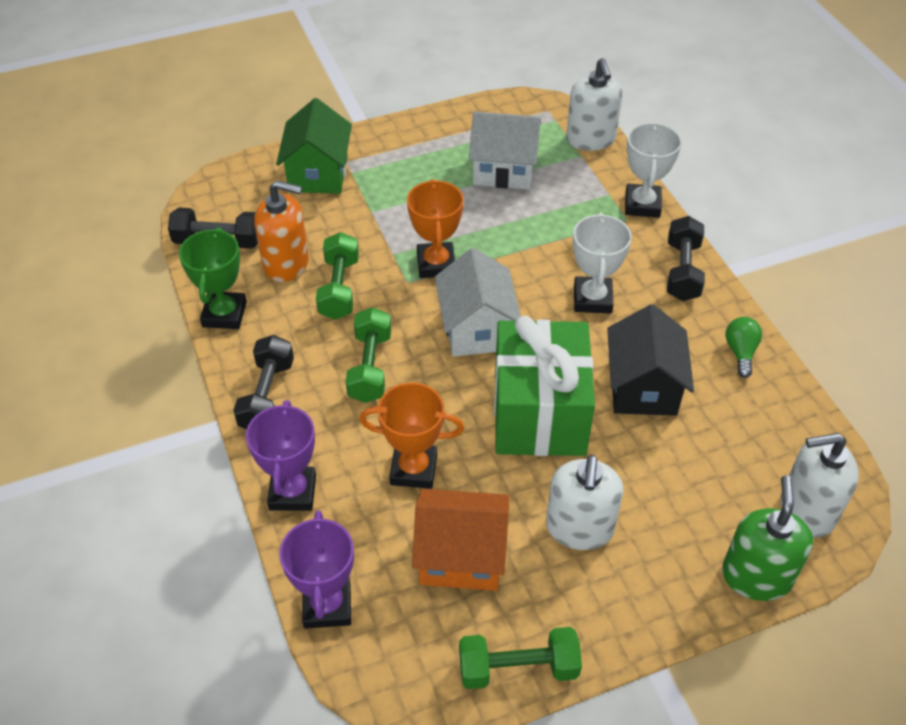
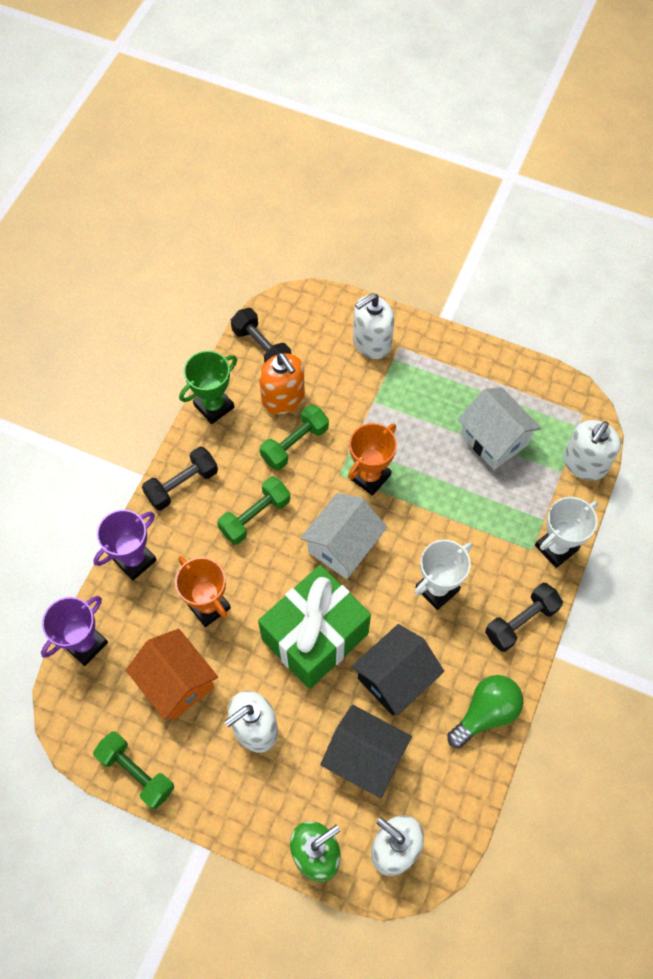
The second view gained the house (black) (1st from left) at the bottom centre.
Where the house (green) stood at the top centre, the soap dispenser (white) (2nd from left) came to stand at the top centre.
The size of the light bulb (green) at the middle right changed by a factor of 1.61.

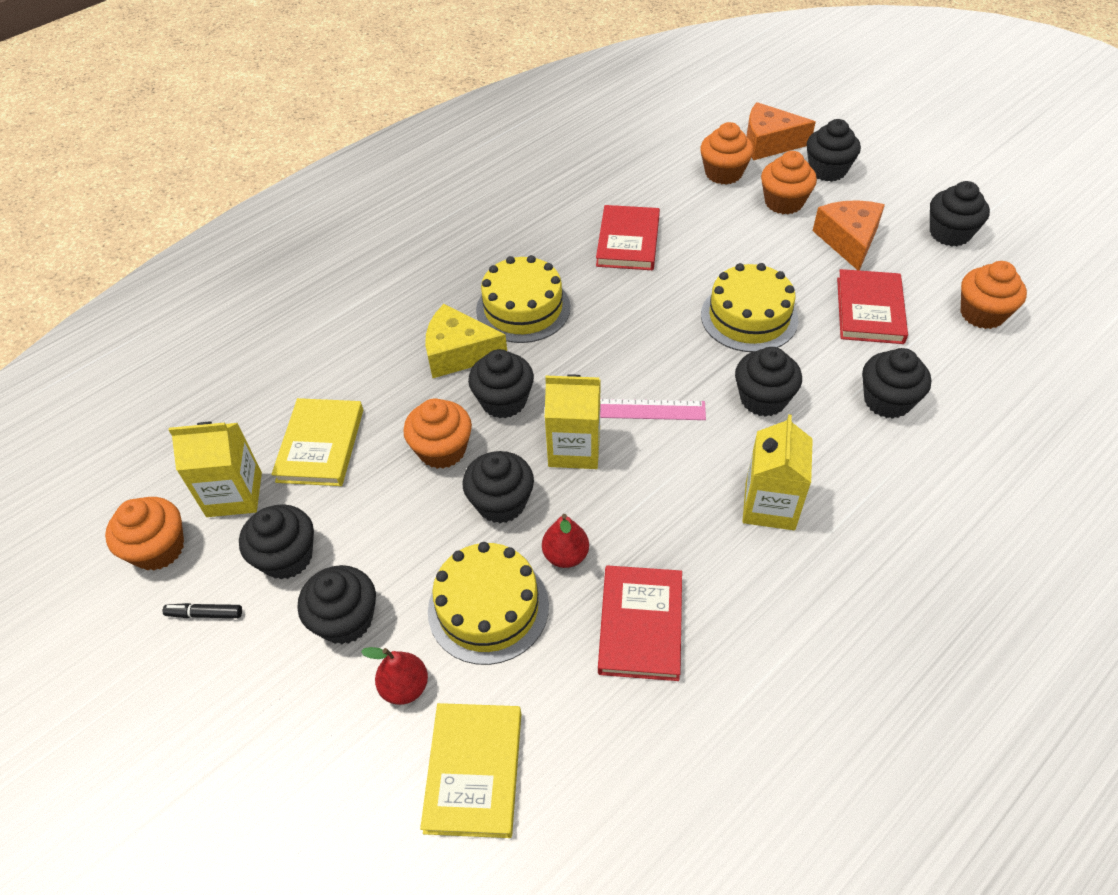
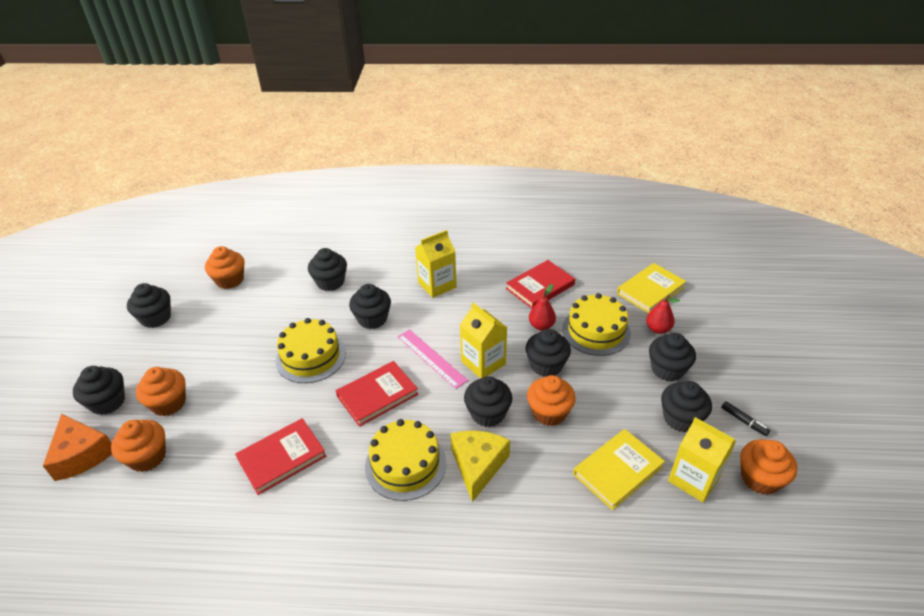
The book (red) (3rd from left in the first image) ended up elsewhere, having gone from the middle right to the centre.
The cheese (yellow) at the centre ended up facing another way, 135 degrees counterclockwise from before.
The second view lost the cheese (orange) (2nd from left) at the top right.

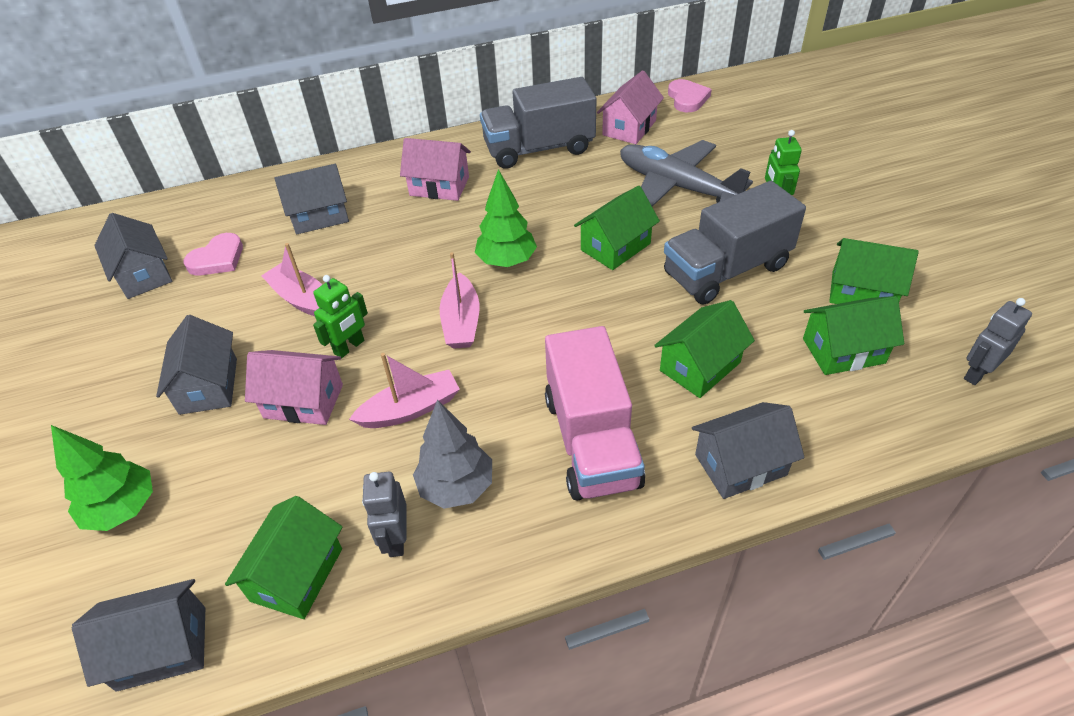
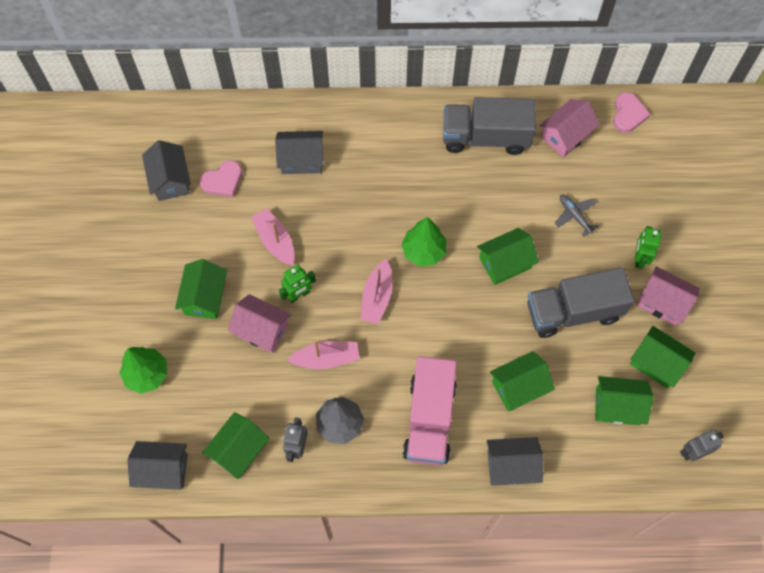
What was the house (grey) (3rd from left) at the middle left turned into the house (green) (1st from left) at the middle left.
The size of the plane (grey) at the top centre changed by a factor of 0.46.
The house (pink) (2nd from left in the first image) ended up elsewhere, having gone from the top centre to the middle right.

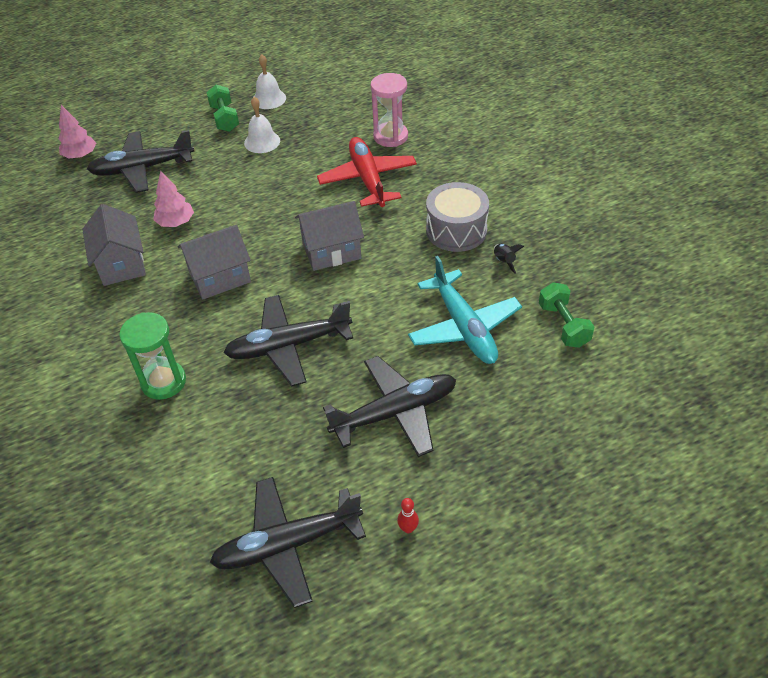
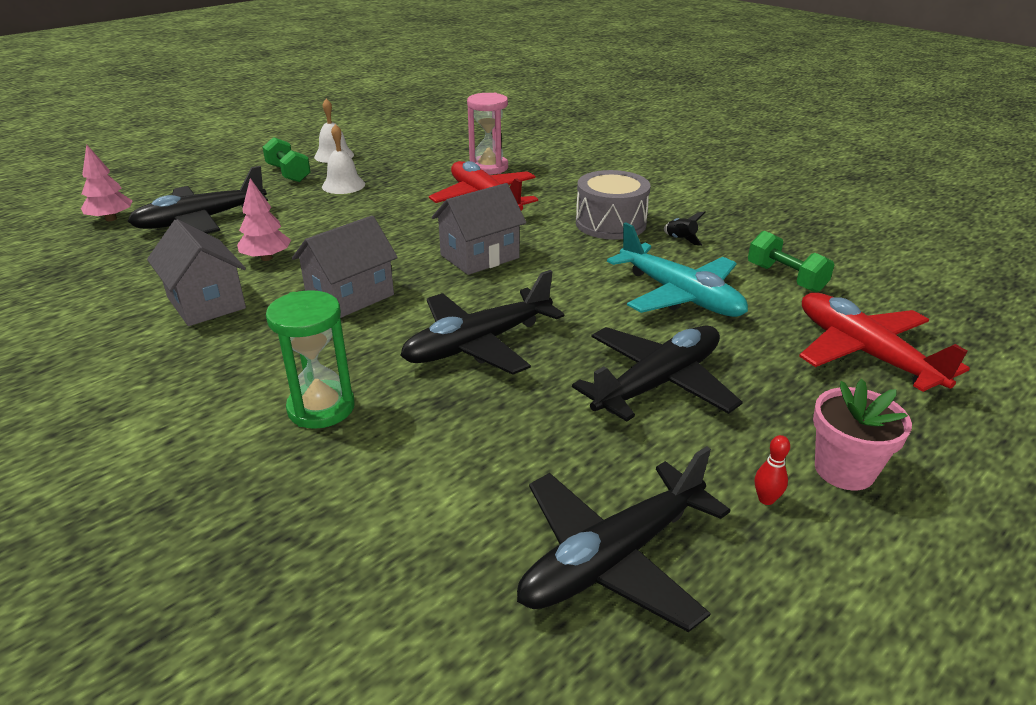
The second view gained the plane (red) (2nd from left) at the middle right.
The second view gained the flower pot (pink) at the middle right.

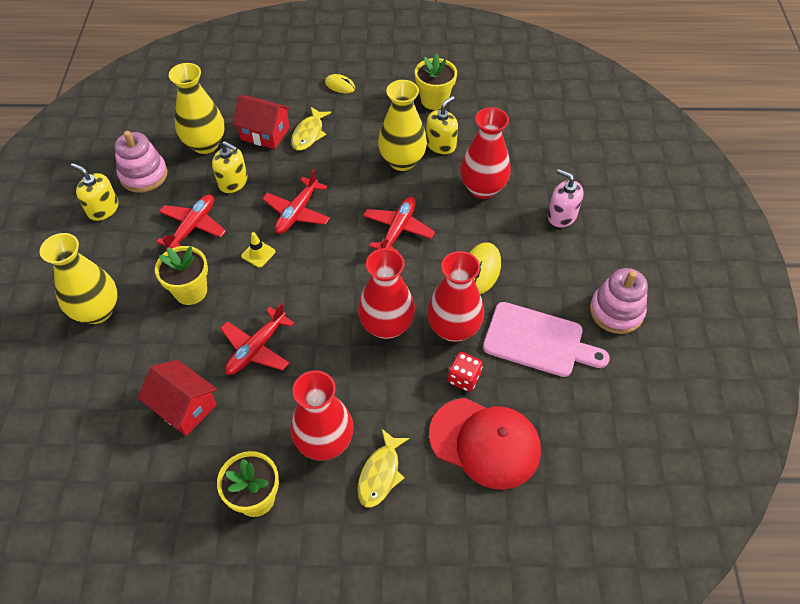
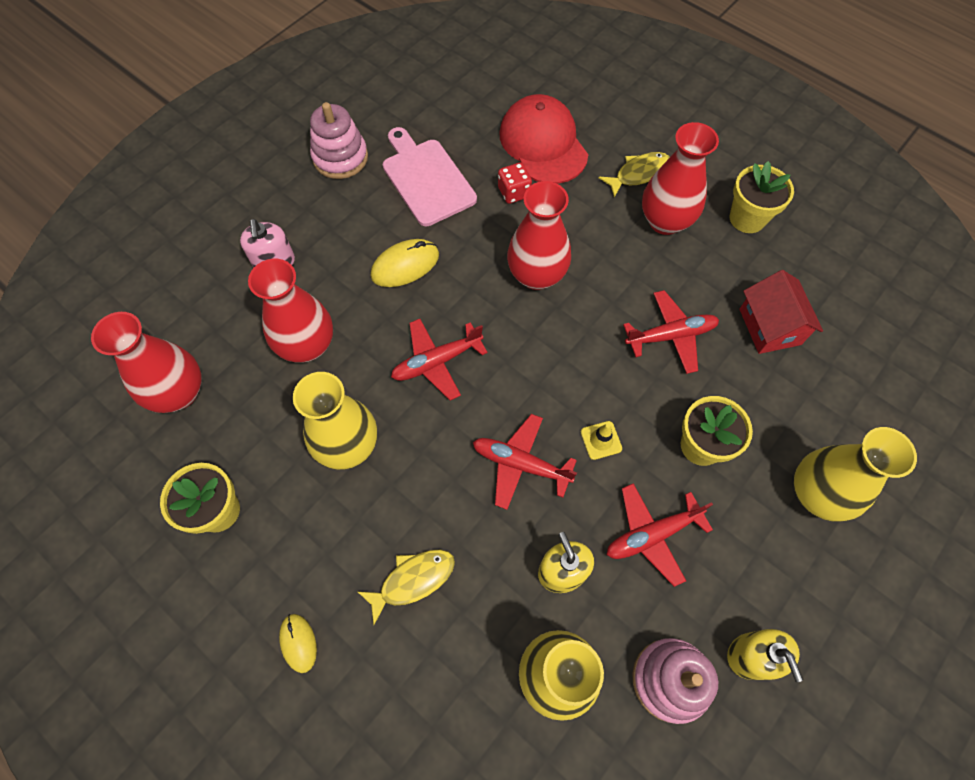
The vase (red) (3rd from left in the first image) ended up elsewhere, having gone from the centre to the middle left.
The plane (red) (3rd from left in the first image) at the top centre ended up facing another way, 135 degrees counterclockwise from before.
The second view lost the house (red) (2nd from left) at the top left.
The second view lost the soap dispenser (yellow) (3rd from left) at the top centre.

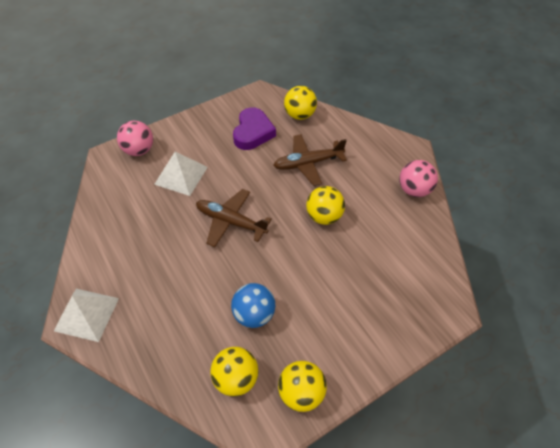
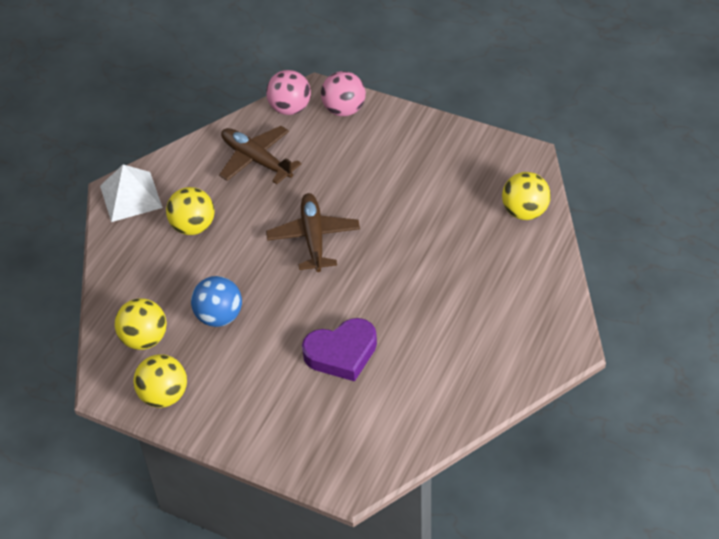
The ball (yellow) (4th from left in the first image) ended up elsewhere, having gone from the centre to the middle left.
The plane (brown) (2nd from left in the first image) ended up elsewhere, having gone from the centre to the top centre.
The ball (pink) (2nd from left in the first image) ended up elsewhere, having gone from the middle right to the top centre.
The heart (purple) ended up elsewhere, having gone from the top centre to the centre.
The second view lost the pyramid (white) (2nd from left) at the middle left.

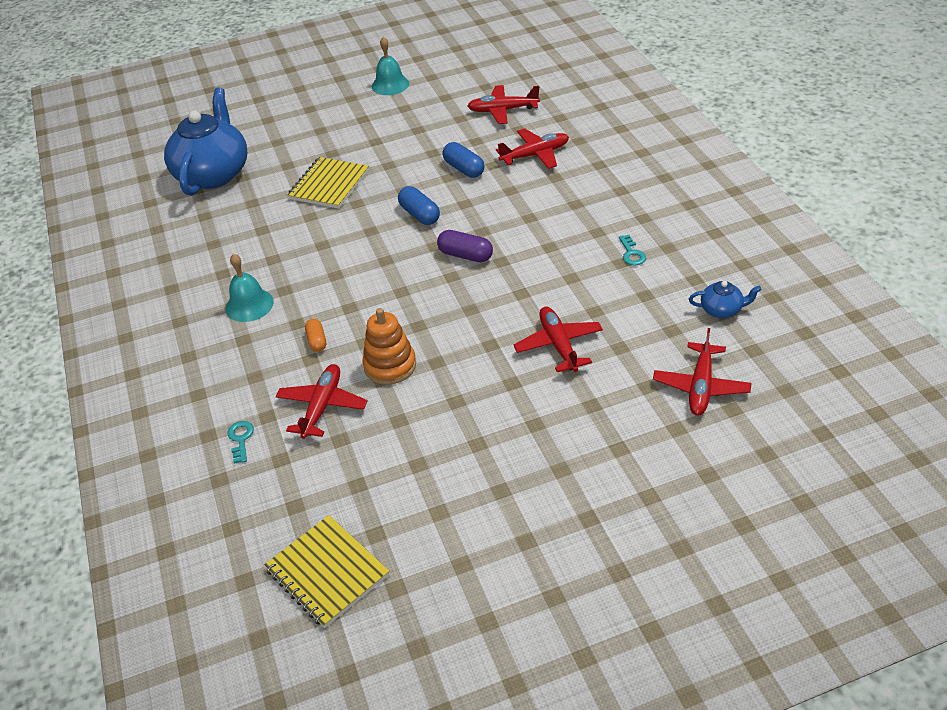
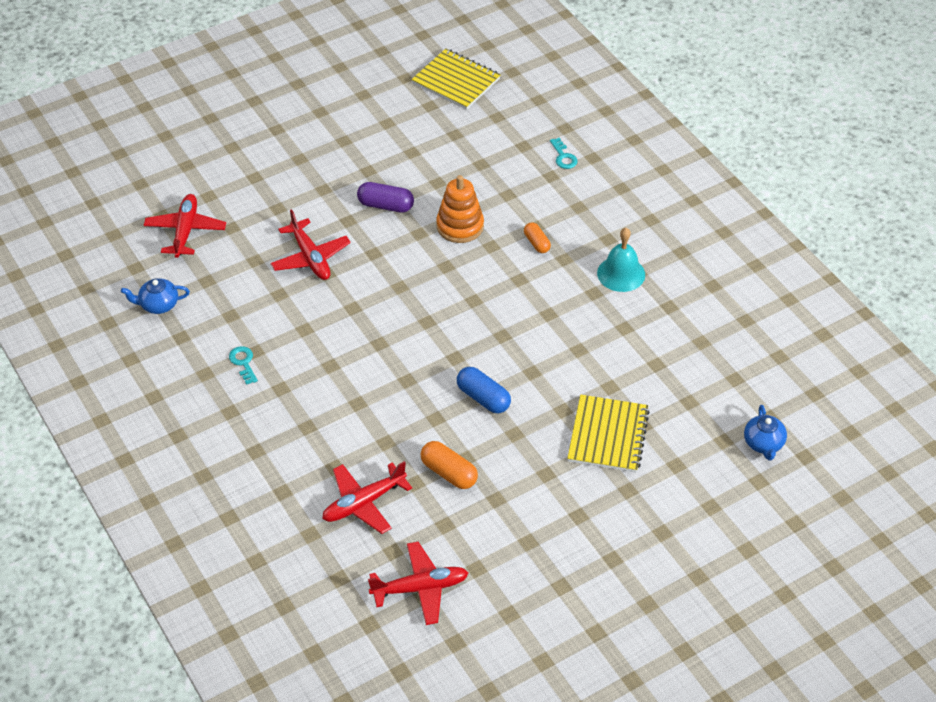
The capsule (purple) ended up elsewhere, having gone from the centre to the top centre.
What was the capsule (blue) (2nd from left) at the top centre turned into the capsule (orange) (1st from left) at the centre.
The size of the teapot (blue) (1st from left in the first image) at the top left changed by a factor of 0.42.
The second view lost the plane (red) (1st from left) at the centre.
The second view lost the bell (turquoise) (2nd from left) at the top centre.

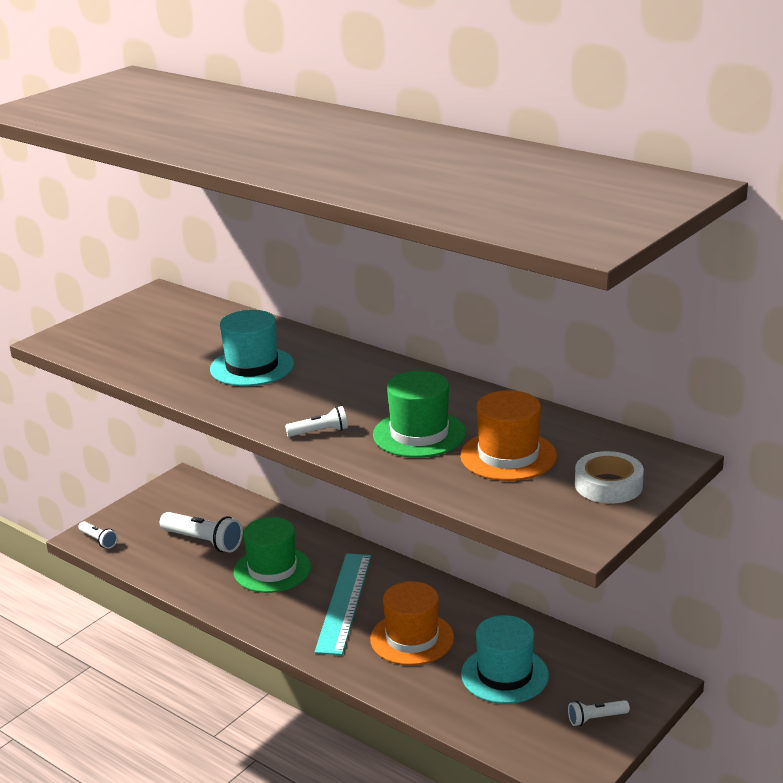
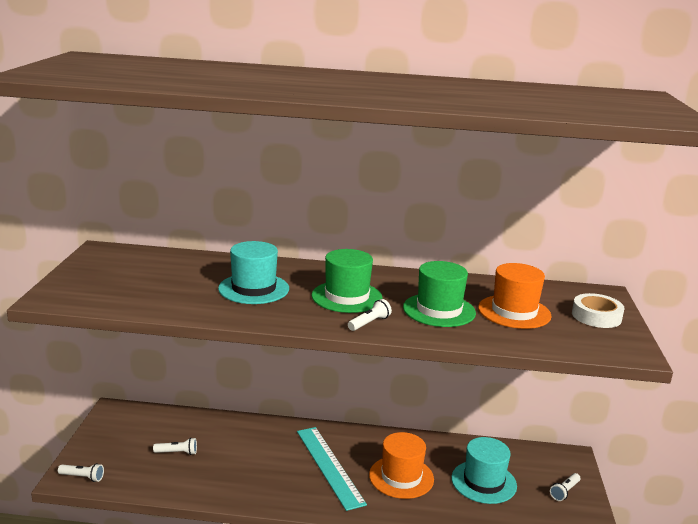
The size of the flashlight (white) (2nd from left) at the bottom left changed by a factor of 0.56.
The hat (green) (1st from left) ended up elsewhere, having gone from the bottom centre to the centre.

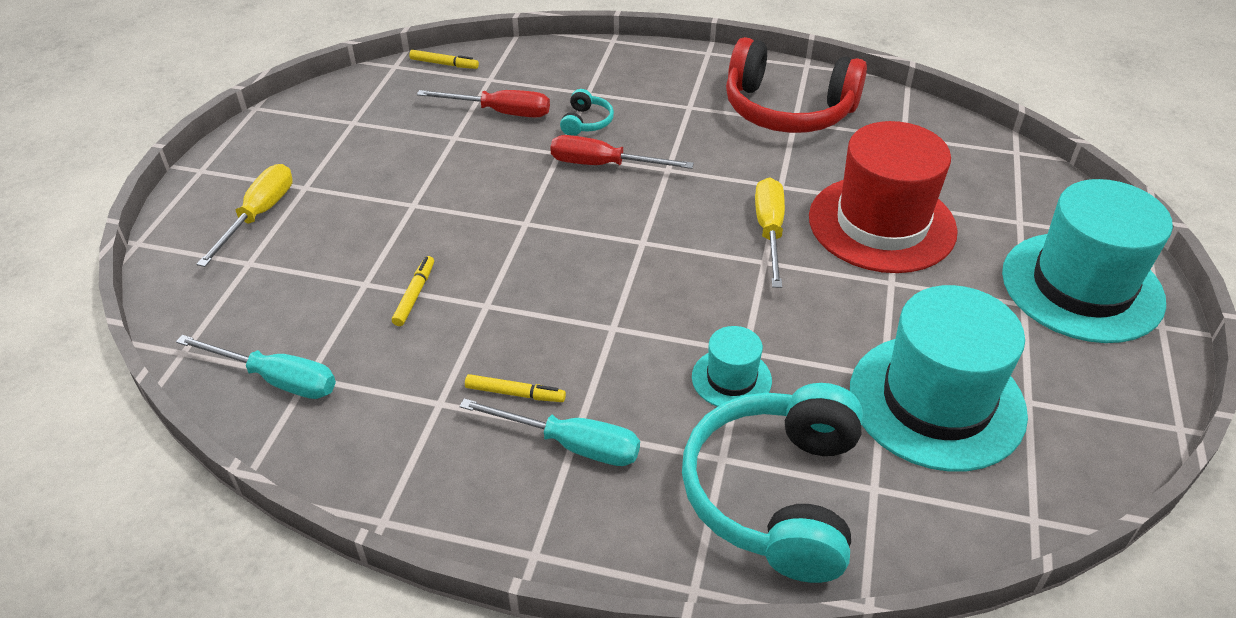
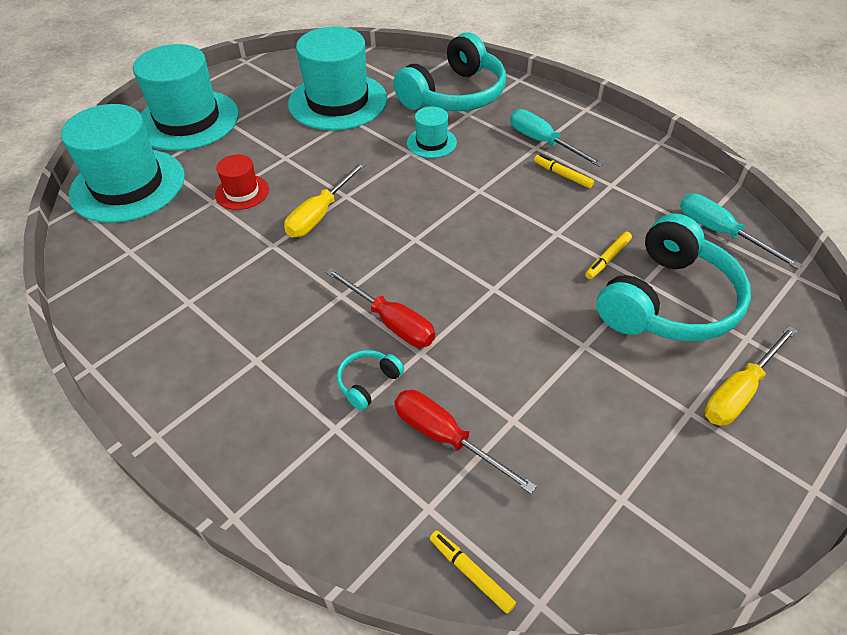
The second view gained the hat (turquoise) (1st from left) at the top left.
The size of the hat (red) at the top right changed by a factor of 0.47.
The second view gained the headphones (turquoise) (3rd from left) at the middle right.
The second view lost the headphones (red) at the top centre.

